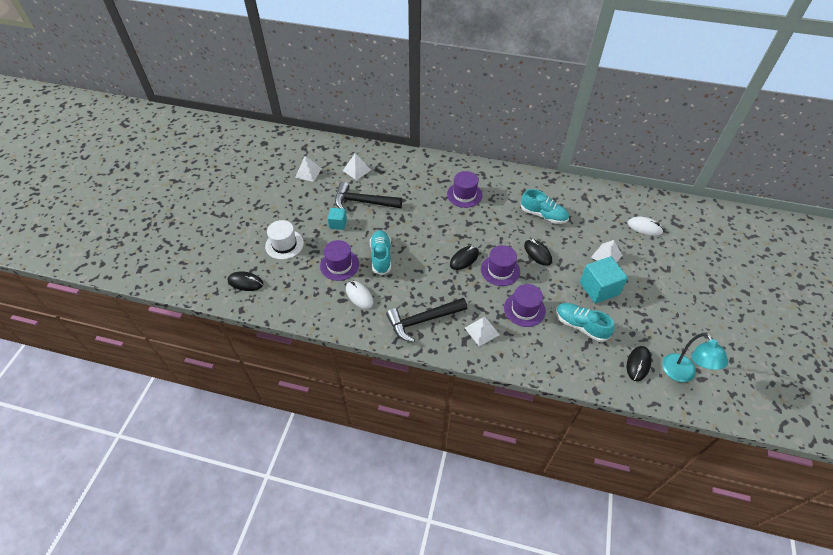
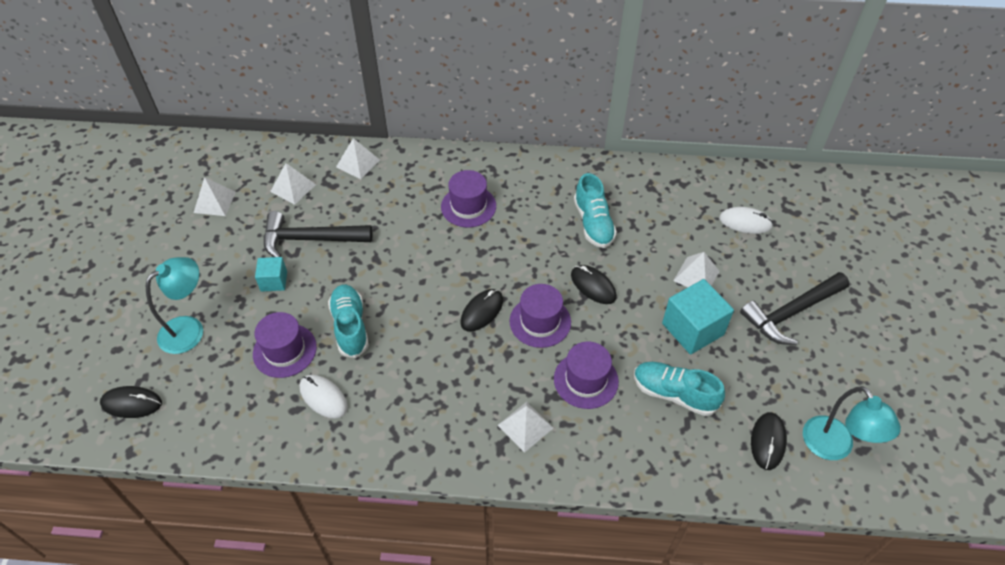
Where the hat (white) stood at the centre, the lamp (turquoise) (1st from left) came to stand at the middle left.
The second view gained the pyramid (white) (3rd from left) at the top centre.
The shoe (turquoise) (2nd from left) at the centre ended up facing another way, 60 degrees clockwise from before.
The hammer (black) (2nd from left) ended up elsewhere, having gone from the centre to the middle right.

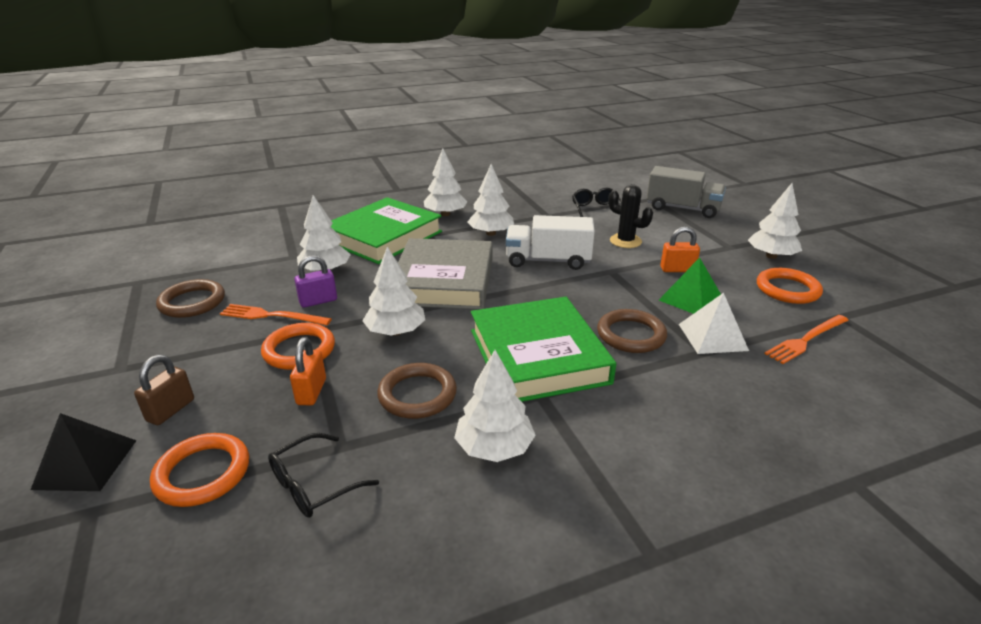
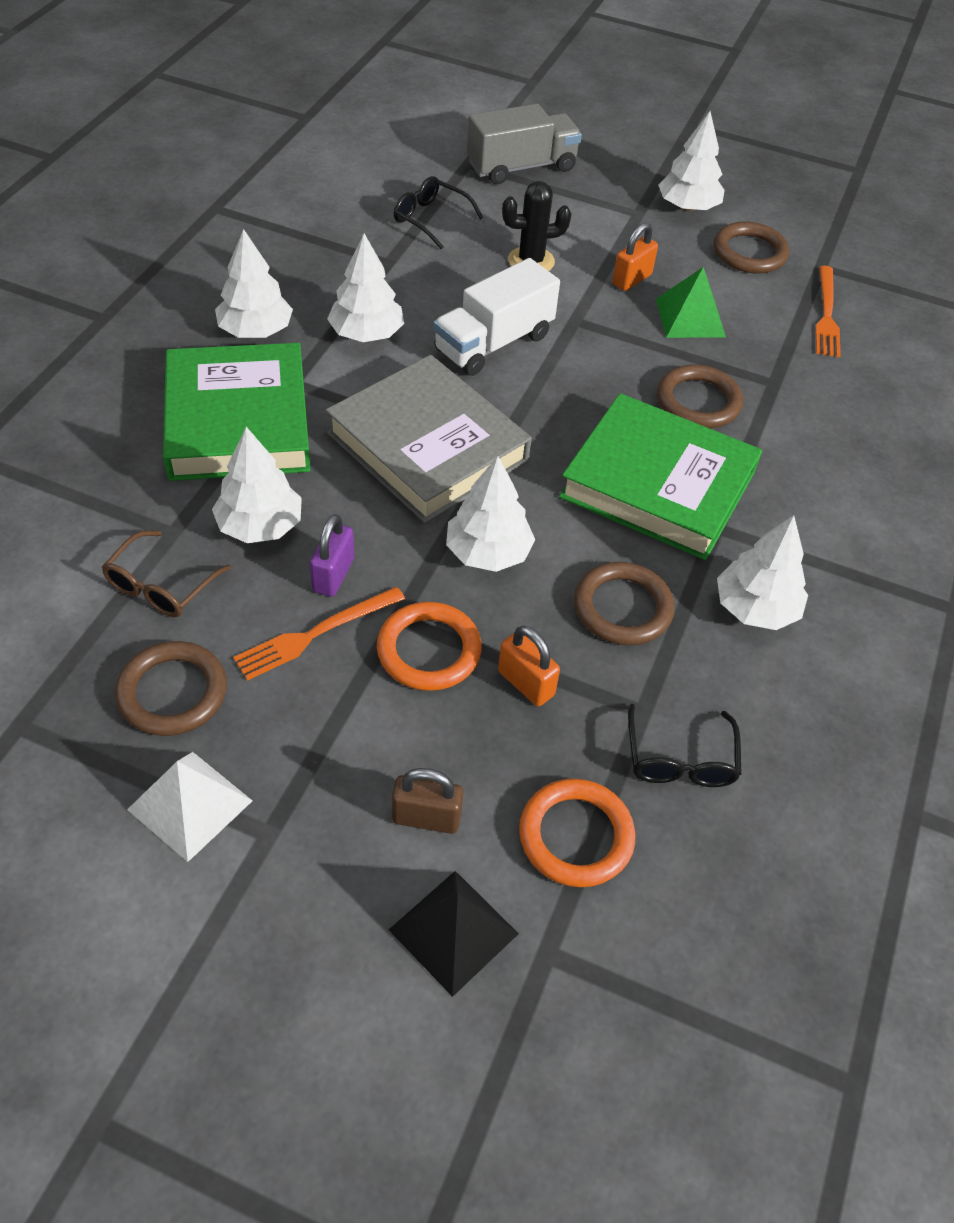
The second view gained the glasses (brown) at the middle left.
The pyramid (white) ended up elsewhere, having gone from the middle right to the middle left.
The padlock (brown) at the middle left ended up facing another way, 60 degrees counterclockwise from before.
What was the ring (orange) (3rd from left) at the middle right turned into the ring (brown) (4th from left) at the top right.

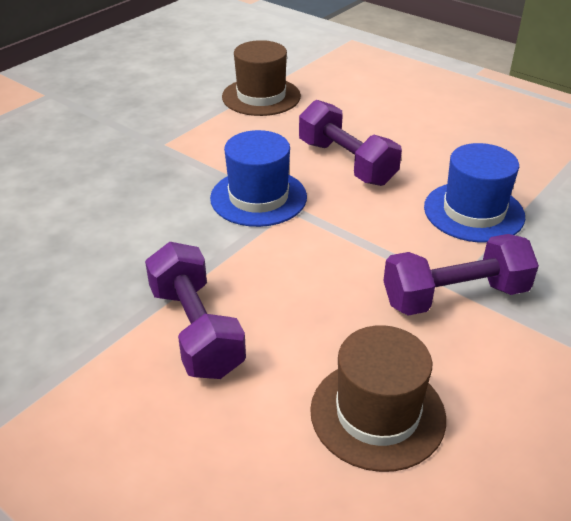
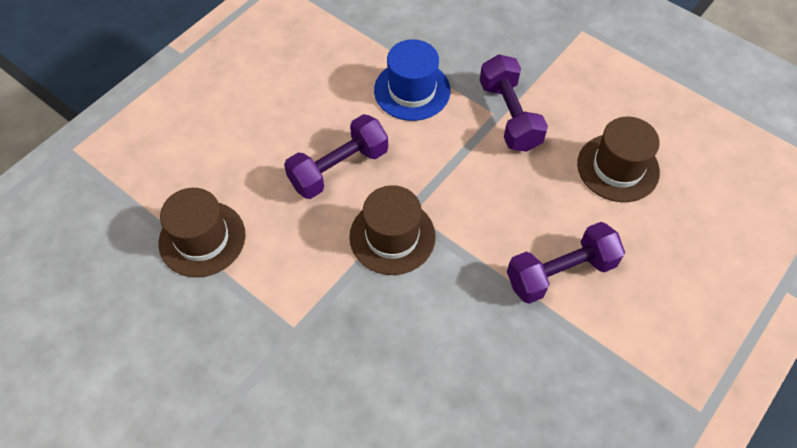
What was the hat (blue) (1st from left) at the centre turned into the hat (brown) (2nd from left) at the centre.

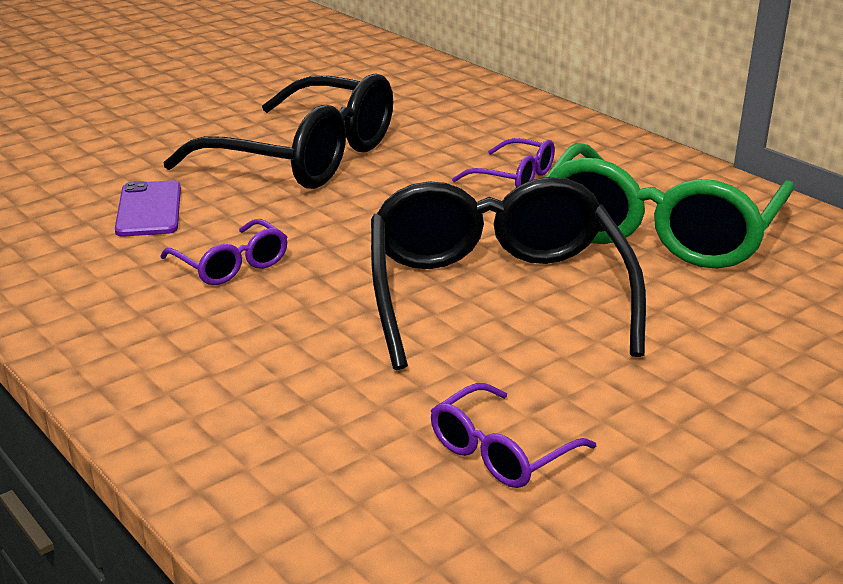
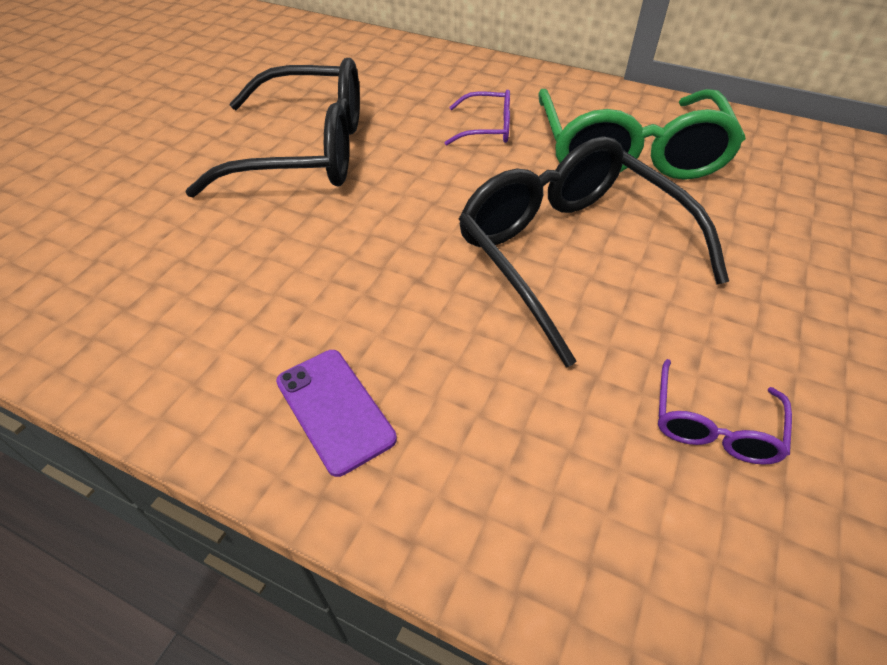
The phone (purple) ended up elsewhere, having gone from the middle left to the centre.
The second view lost the glasses (purple) (1st from left) at the middle left.

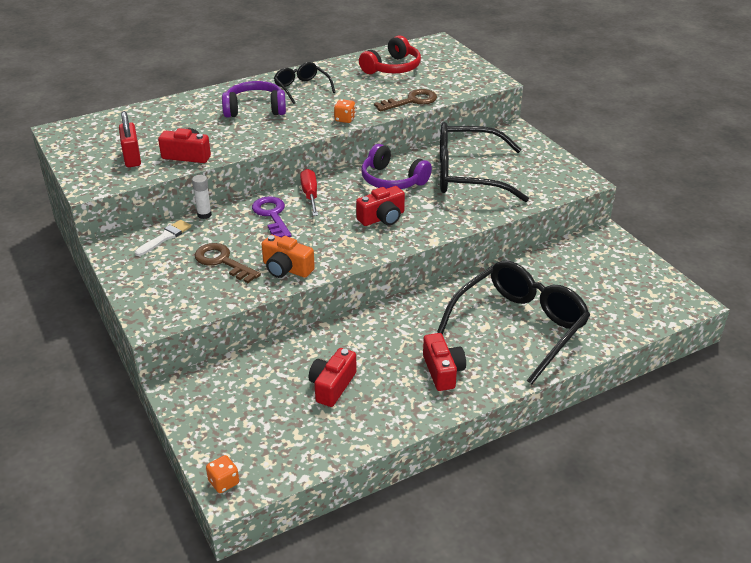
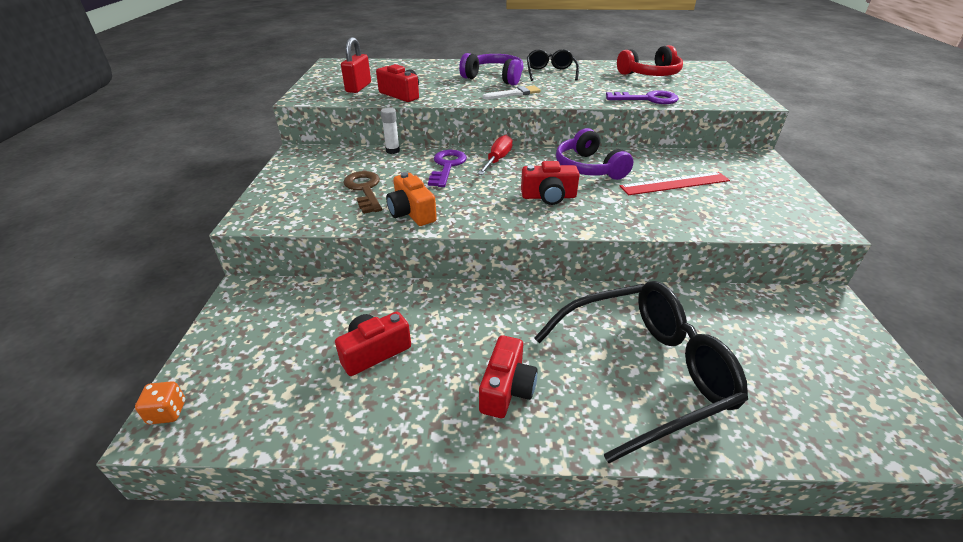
The brush (white) ended up elsewhere, having gone from the middle left to the top centre.
What was the key (brown) (2nd from left) at the top centre turned into the key (purple) (2nd from left) at the top right.
Where the glasses (black) (2nd from left) stood at the top centre, the ruler (red) came to stand at the middle right.
The second view lost the dice (orange) (2nd from left) at the top centre.

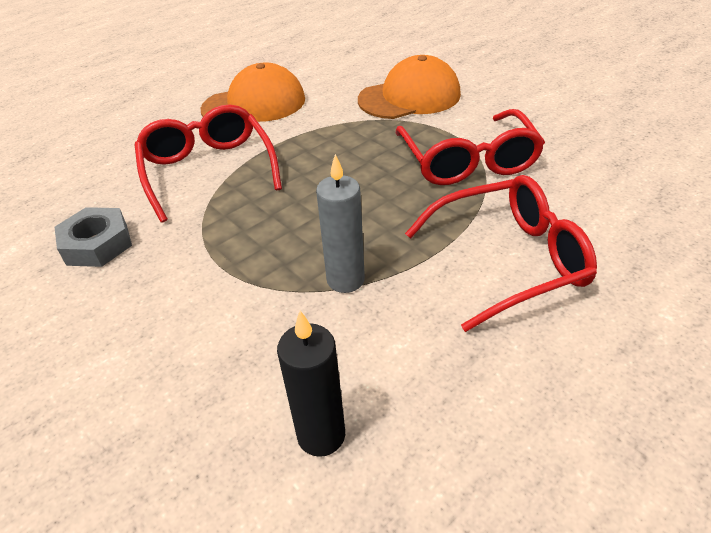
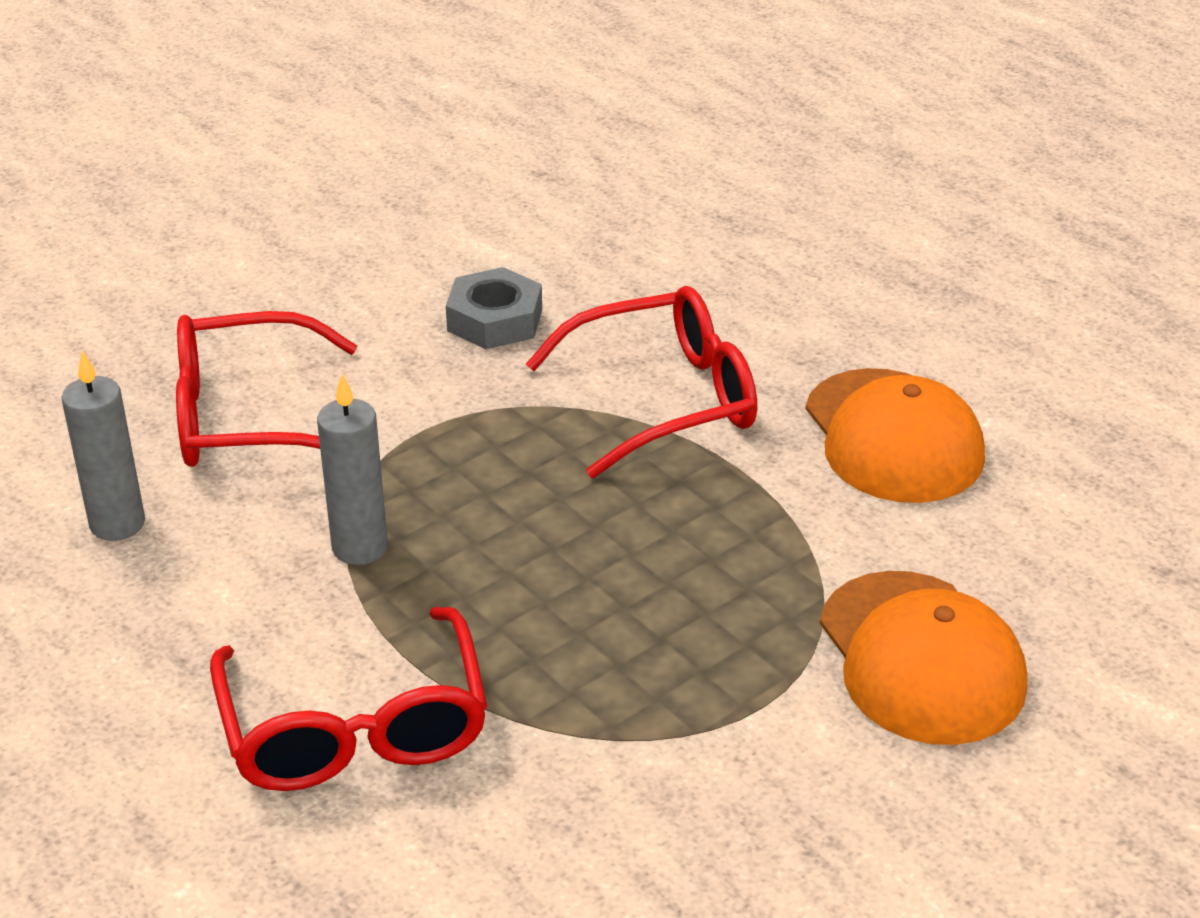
What was the candle (black) at the bottom centre turned into the candle (grey) (1st from left) at the middle left.
The glasses (red) (2nd from left in the first image) ended up elsewhere, having gone from the top centre to the middle left.

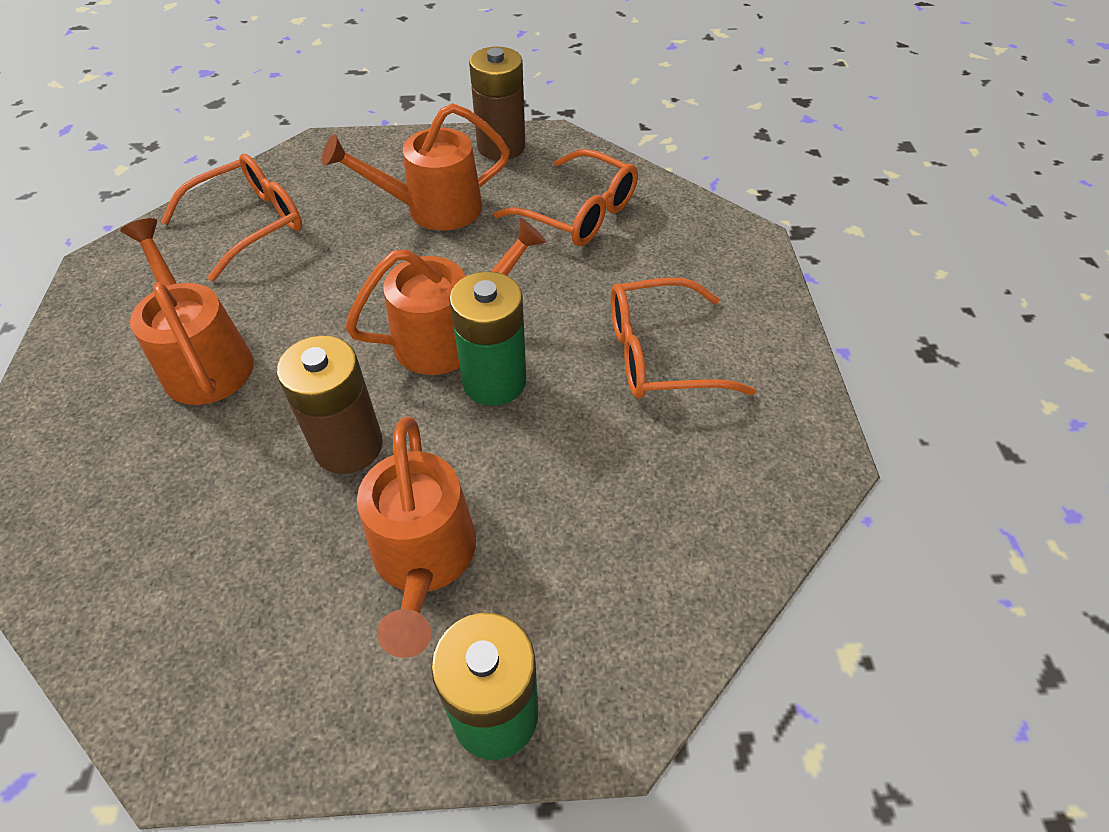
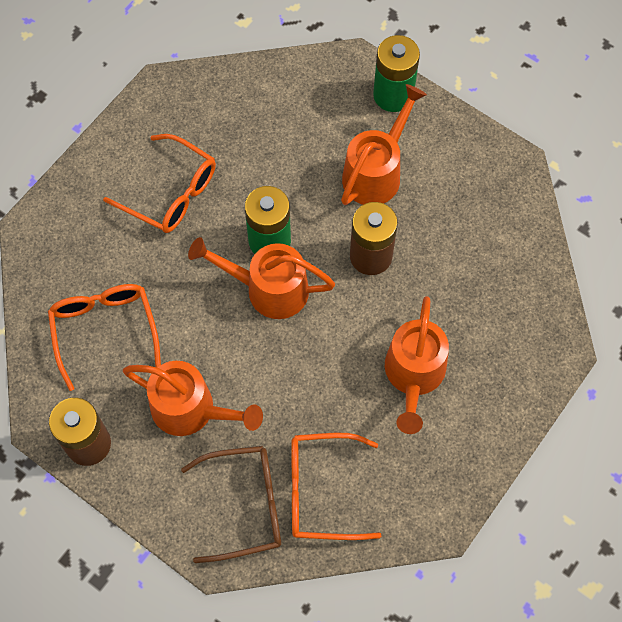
The second view gained the glasses (brown) at the bottom centre.

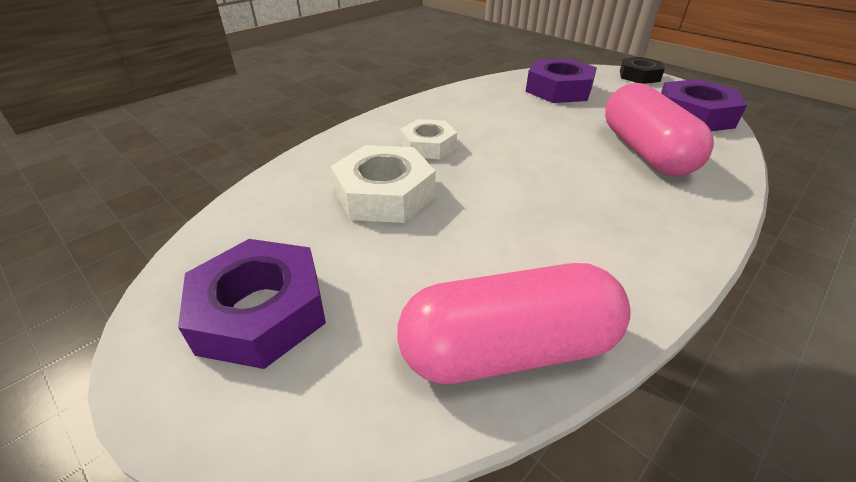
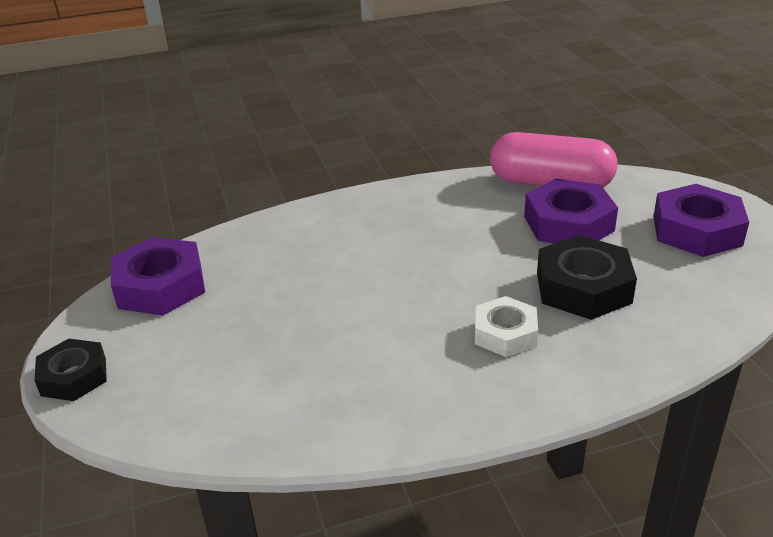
The nut (purple) (2nd from left) ended up elsewhere, having gone from the top centre to the middle right.
What was the nut (white) (1st from left) at the centre turned into the nut (black) (2nd from left) at the middle right.
The second view lost the capsule (pink) (2nd from left) at the top right.

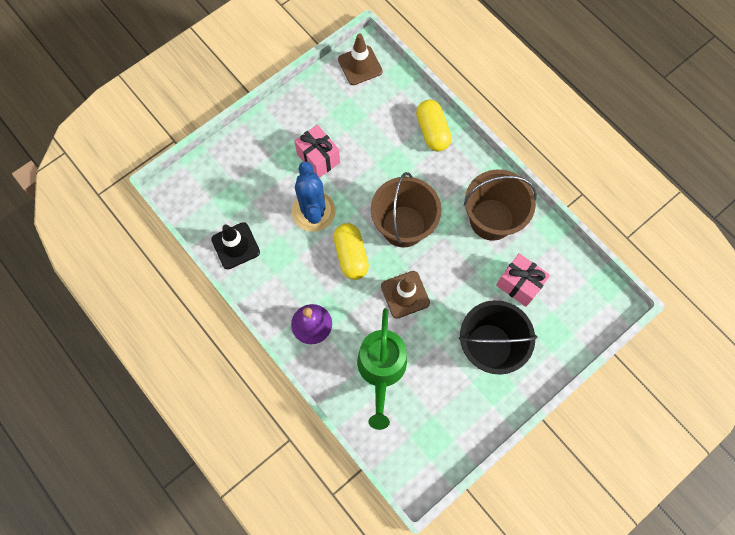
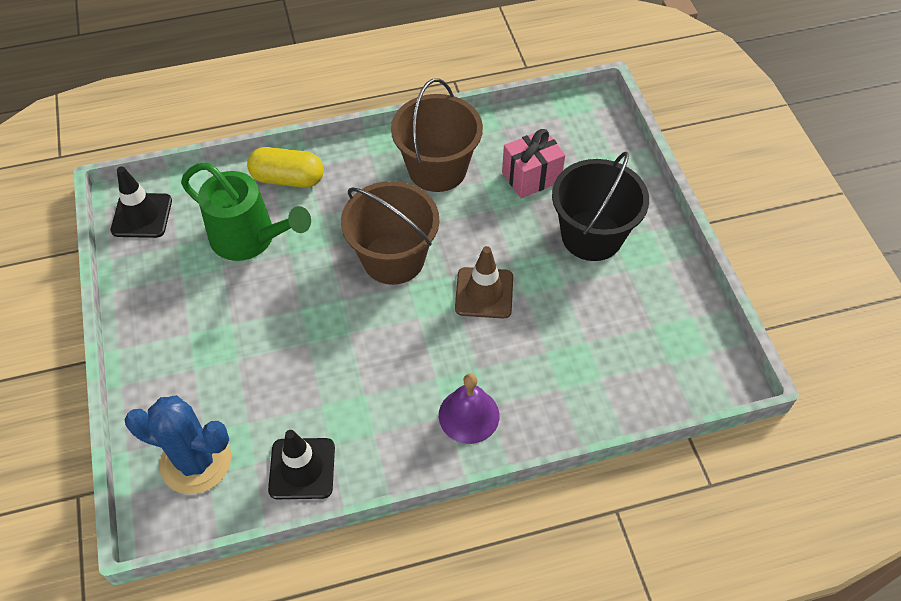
What was the traffic cone (brown) (1st from left) at the top centre turned into the traffic cone (black) (1st from left) at the middle left.
The cactus (blue) ended up elsewhere, having gone from the centre to the bottom left.
The watering can (green) ended up elsewhere, having gone from the bottom centre to the middle left.
The second view lost the gift (pink) (1st from left) at the top centre.
The second view lost the capsule (yellow) (1st from left) at the centre.

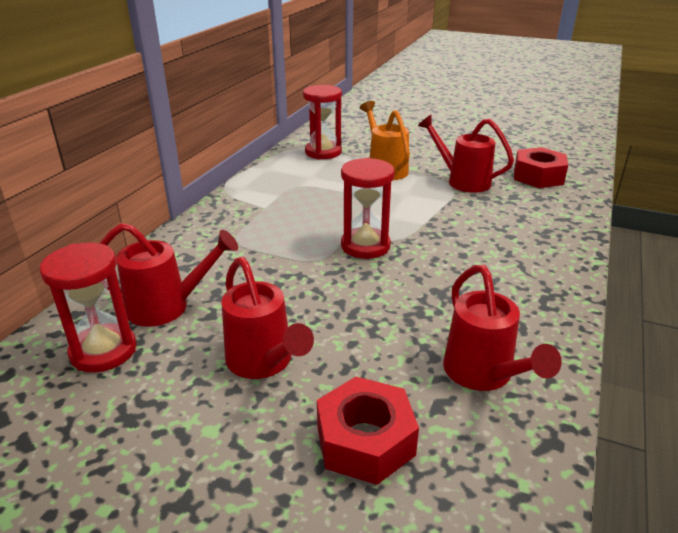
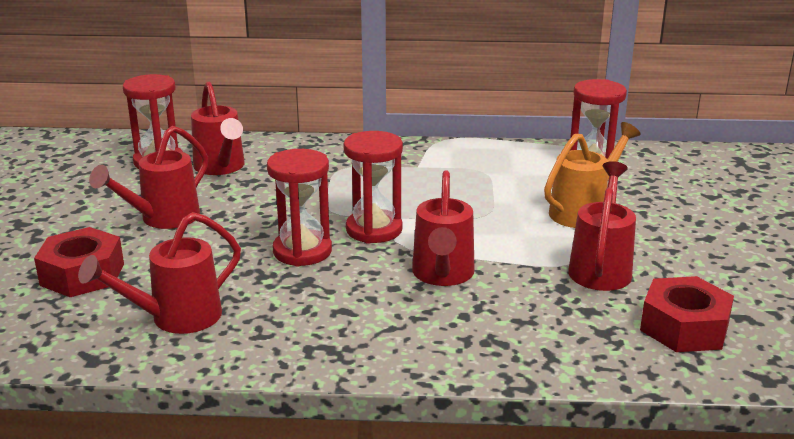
The second view gained the hourglass (red) (2nd from left) at the centre.
The second view gained the watering can (red) (4th from left) at the centre.

